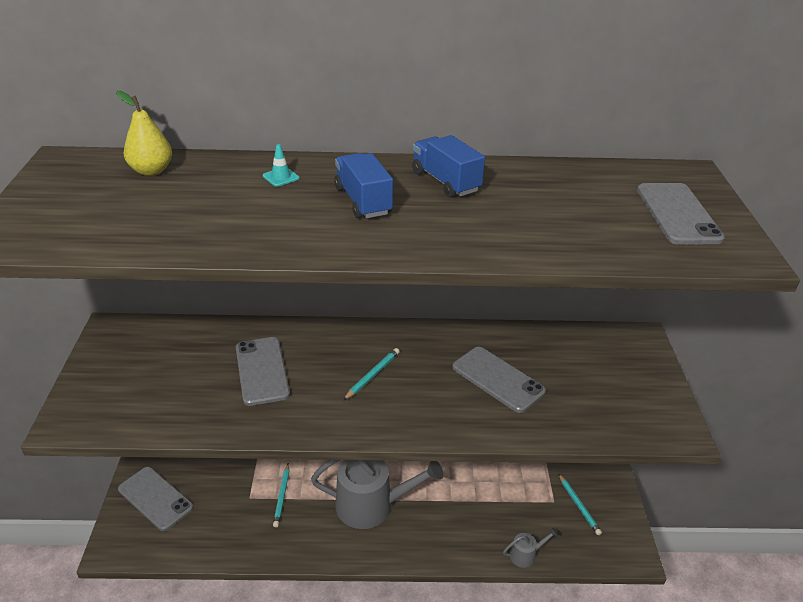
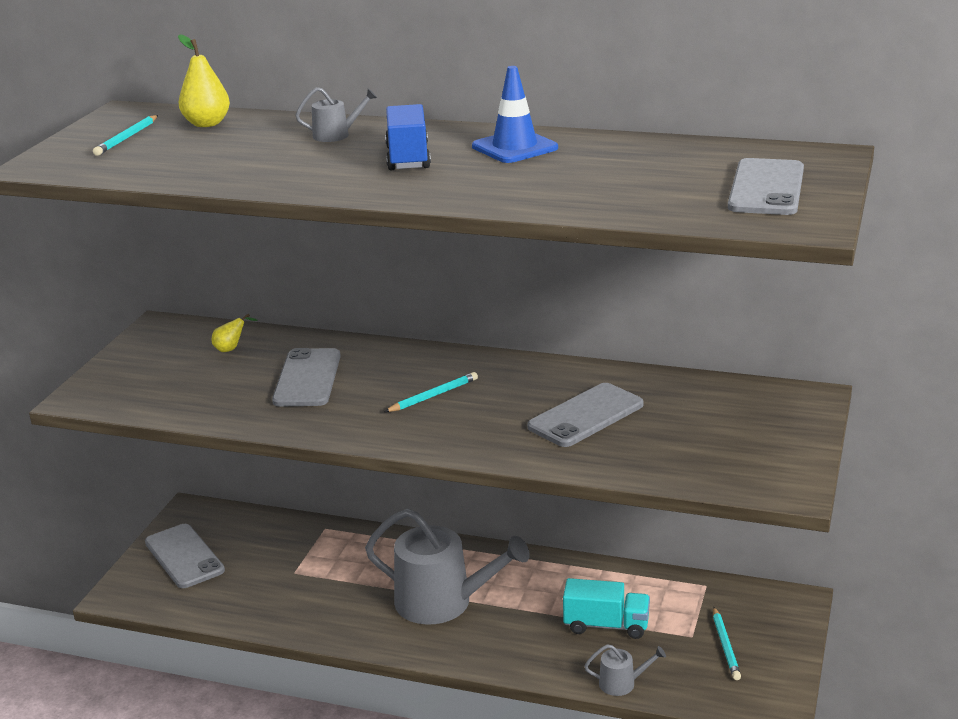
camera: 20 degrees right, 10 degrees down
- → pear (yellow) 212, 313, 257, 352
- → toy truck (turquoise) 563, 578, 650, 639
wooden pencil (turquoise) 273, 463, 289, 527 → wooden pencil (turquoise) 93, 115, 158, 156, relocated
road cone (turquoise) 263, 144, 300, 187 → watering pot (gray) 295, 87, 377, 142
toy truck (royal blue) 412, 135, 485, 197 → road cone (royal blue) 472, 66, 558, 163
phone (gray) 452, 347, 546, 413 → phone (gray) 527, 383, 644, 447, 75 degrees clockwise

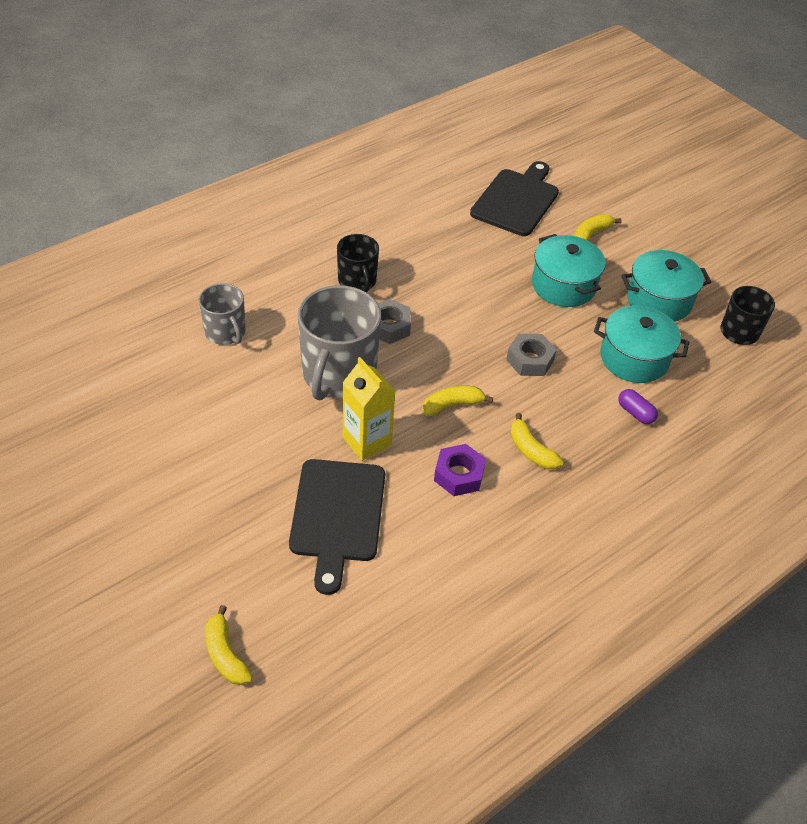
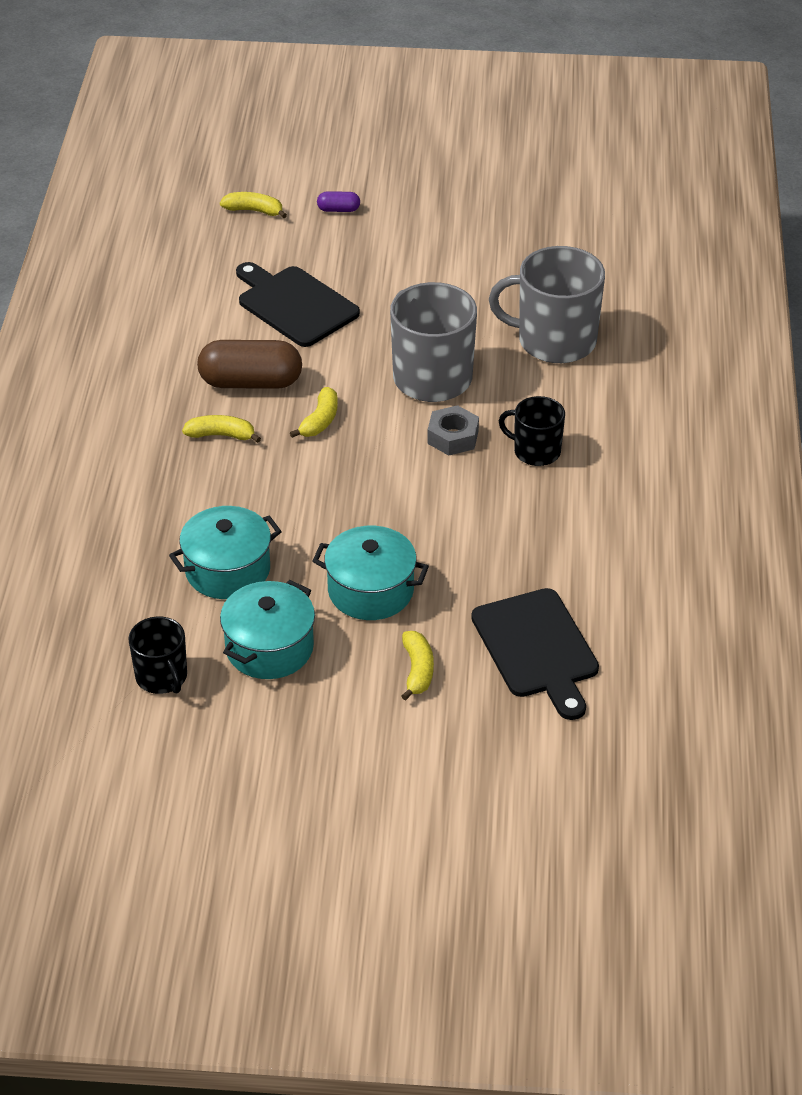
camera: 135 degrees right, 5 degrees down
juice carton (yellow) 343, 357, 396, 461 → -
hex nut (gray) 506, 333, 557, 376 → -
pill (purple) 618, 389, 658, 424 → pill (purple) 317, 191, 360, 212, relocated
hex nut (purple) 434, 444, 486, 496 → pill (russet) 197, 340, 302, 389
coffee mug (gray) 199, 283, 246, 345 → coffee mug (gray) 489, 246, 605, 363, x1.77

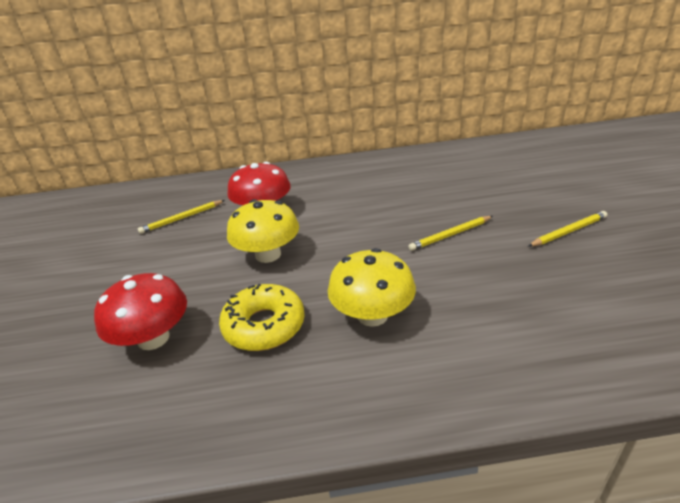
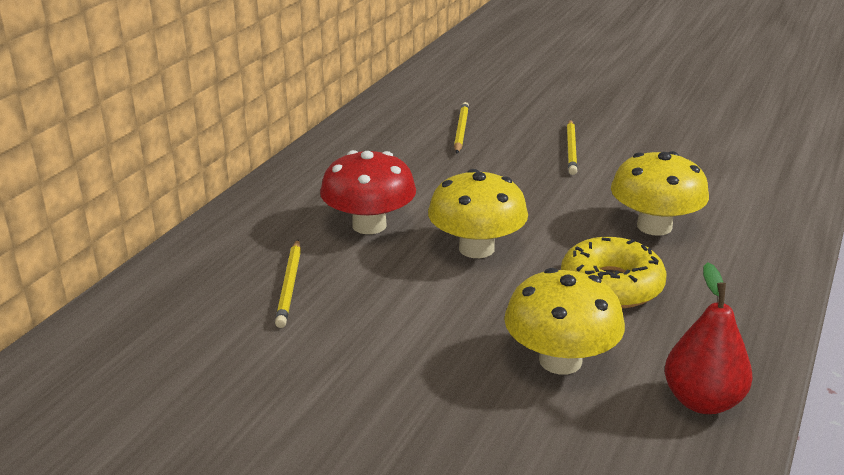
camera: 60 degrees left, 5 degrees down
- → pear (red) 665, 262, 753, 414
wooden pencil (yellow) 528, 211, 607, 246 → wooden pencil (yellow) 454, 102, 469, 153, relocated
mushroom (red) 94, 273, 187, 350 → mushroom (yellow) 504, 268, 625, 375

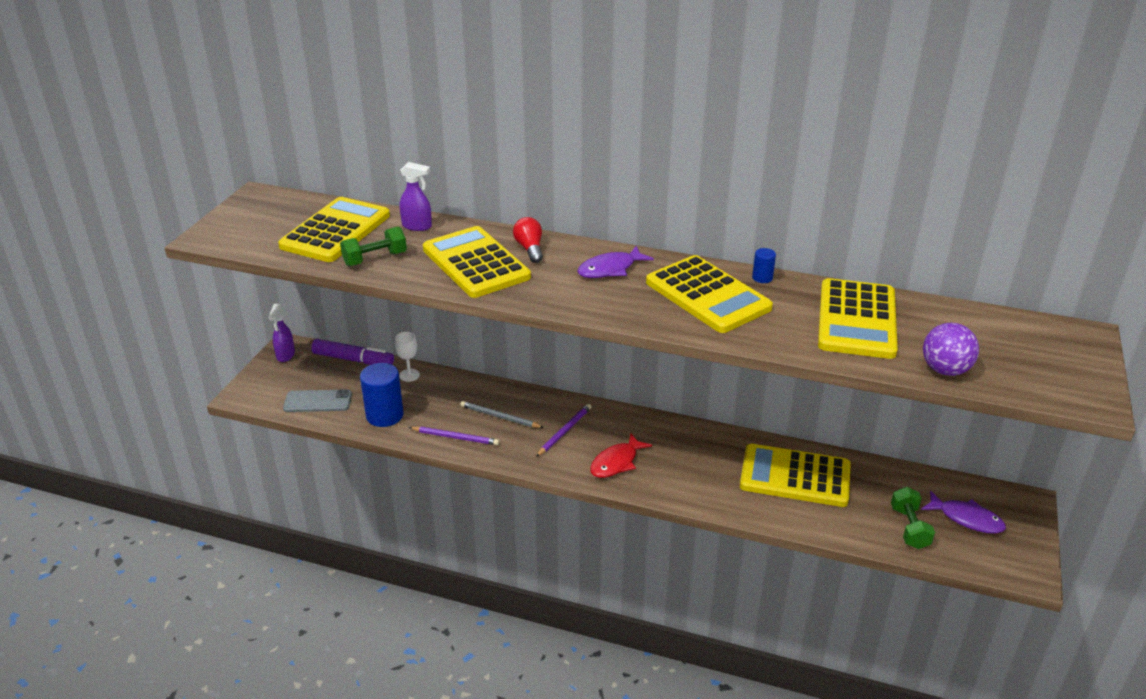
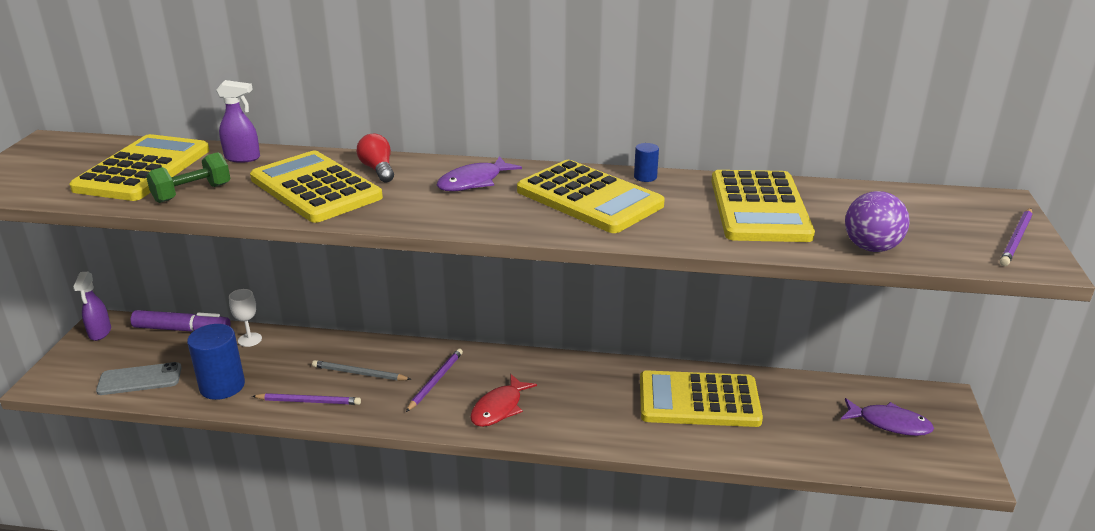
camera: 10 degrees left, 5 degrees down
dumbbell (green) 891, 487, 935, 549 → -
- → wooden pencil (purple) 1000, 208, 1033, 266

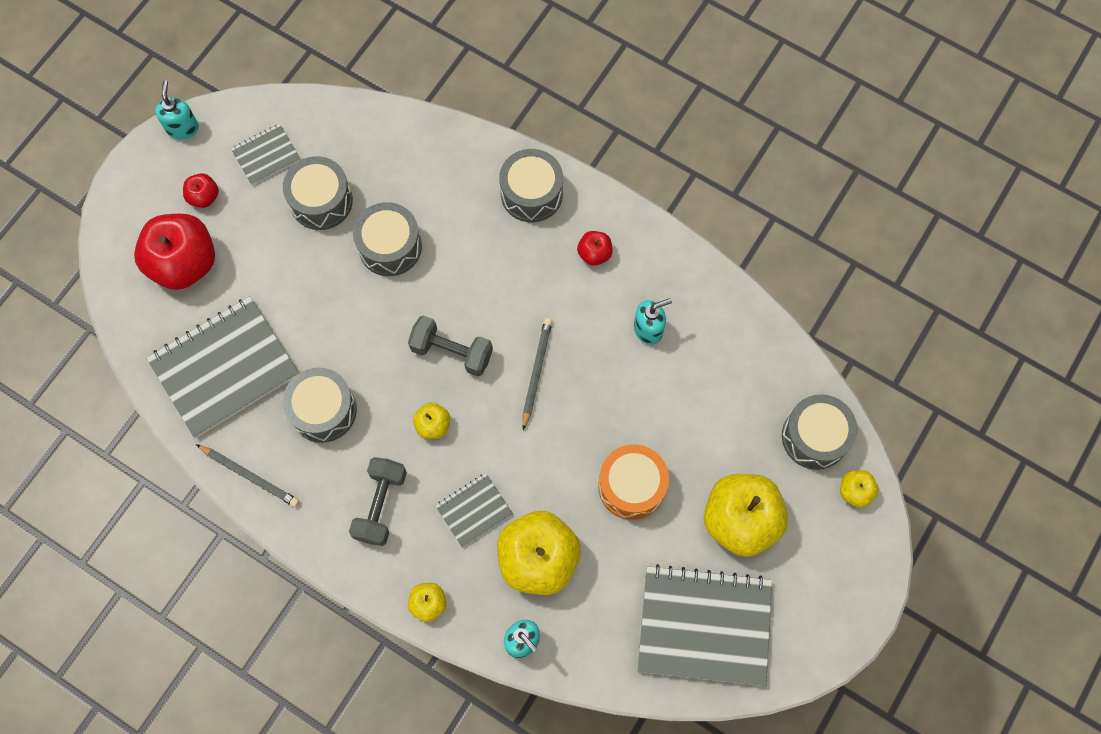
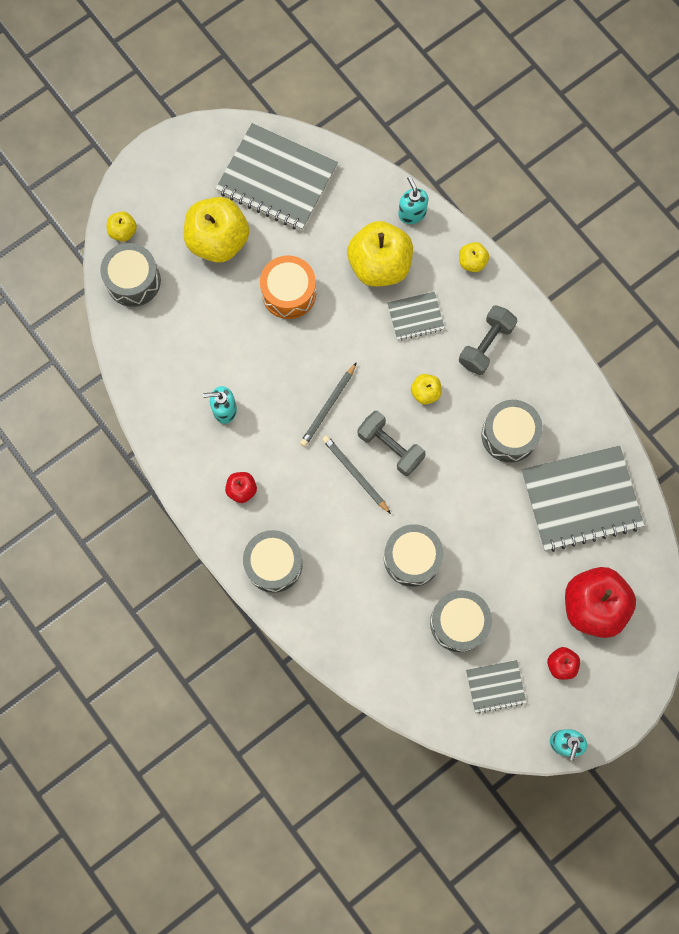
camera: 160 degrees left, 5 degrees up
wooden pencil (gray) 196, 444, 300, 507 → wooden pencil (gray) 322, 435, 391, 514, relocated

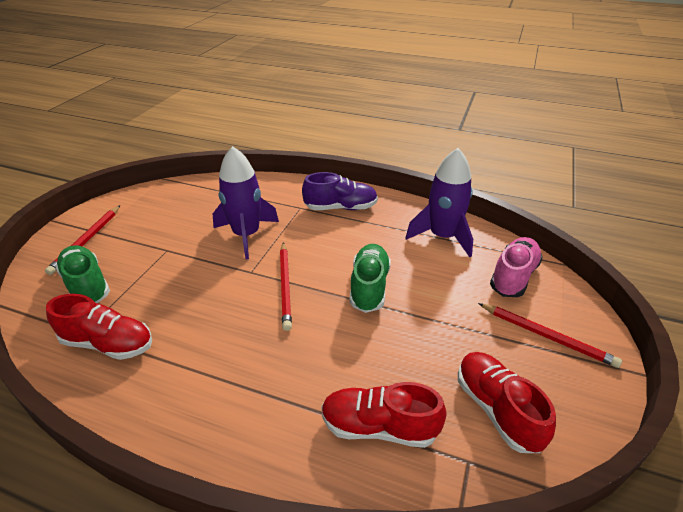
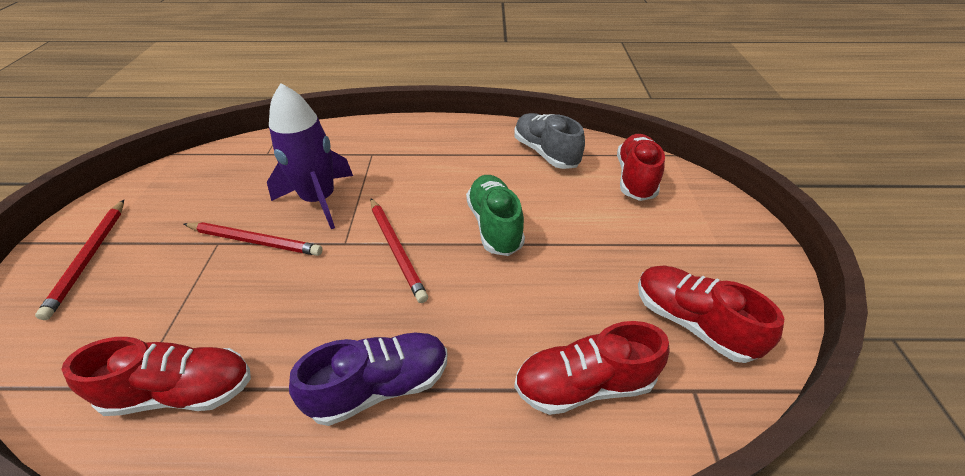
camera: 20 degrees left, 5 degrees up
lace-up shoe (green) 55, 245, 110, 303 → -
lace-up shoe (purple) 302, 172, 378, 210 → lace-up shoe (purple) 289, 333, 447, 426, relocated
wooden pencil (red) 478, 303, 622, 368 → wooden pencil (red) 184, 222, 323, 256, relocated
rocket (purple) 405, 148, 473, 257 → lace-up shoe (gray) 514, 113, 585, 169
lace-up shoe (rose-pink) 490, 237, 543, 297 → lace-up shoe (red) 617, 134, 665, 201

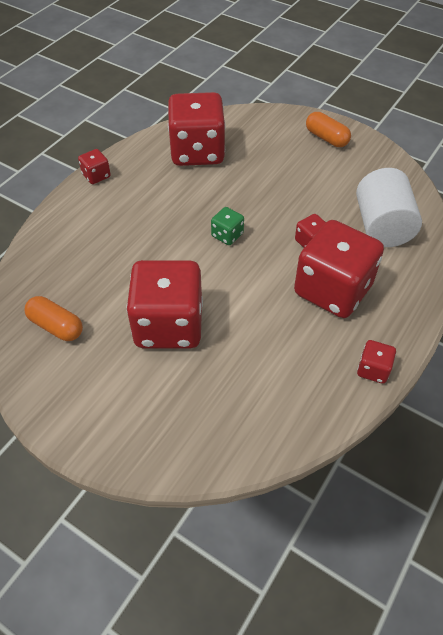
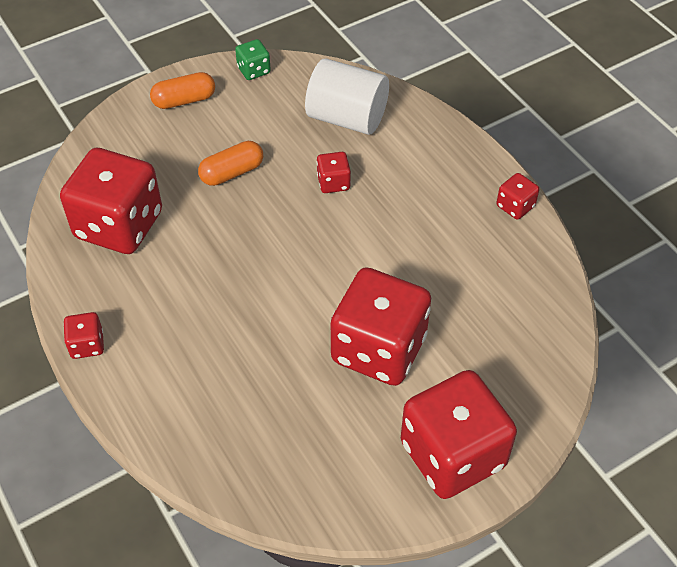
camera: 65 degrees left, 0 degrees up
pill (bright orange) 25, 296, 83, 341 → pill (bright orange) 198, 141, 263, 186, relocated
dice (green) 211, 207, 244, 245 → dice (green) 235, 39, 271, 80, relocated
dice (red) 294, 220, 384, 318 → dice (red) 401, 370, 517, 499, relocated

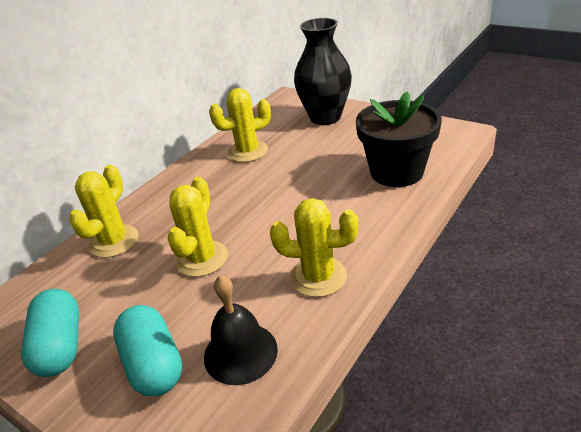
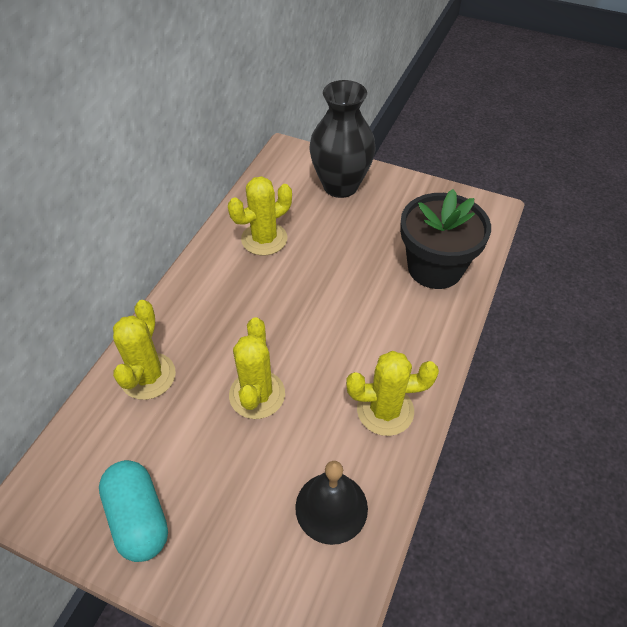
camera: 15 degrees left, 15 degrees up
pill (turquoise) 113, 305, 182, 396 → -

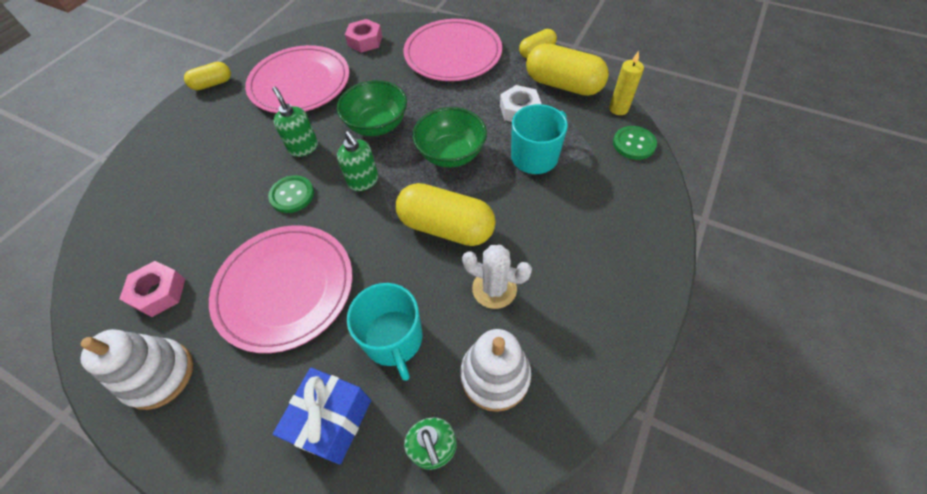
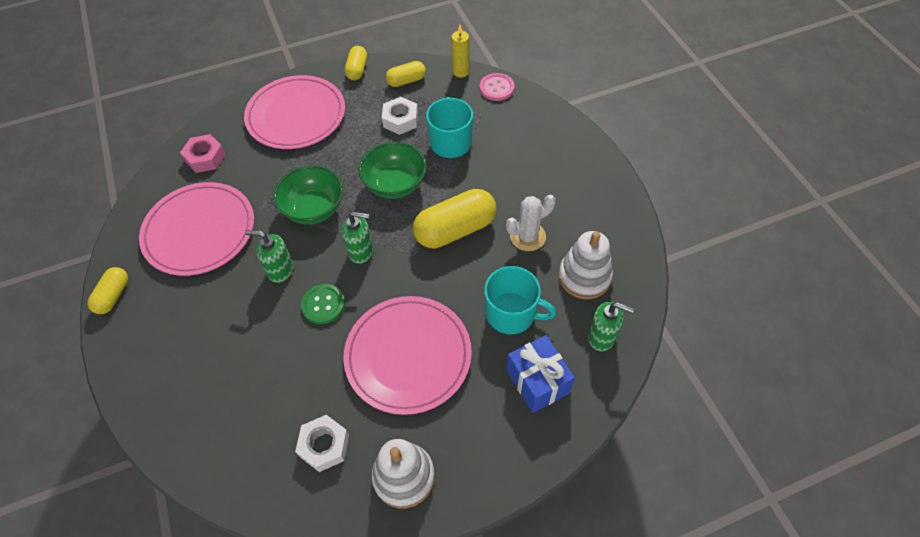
camera: 50 degrees left, 0 degrees up
hex nut (rose-pink) 119, 261, 185, 317 → hex nut (pure white) 295, 415, 349, 472
button (green) 613, 126, 657, 160 → button (rose-pink) 480, 73, 515, 101
pill (yellow) 526, 43, 609, 96 → pill (yellow) 386, 61, 426, 87, x0.55

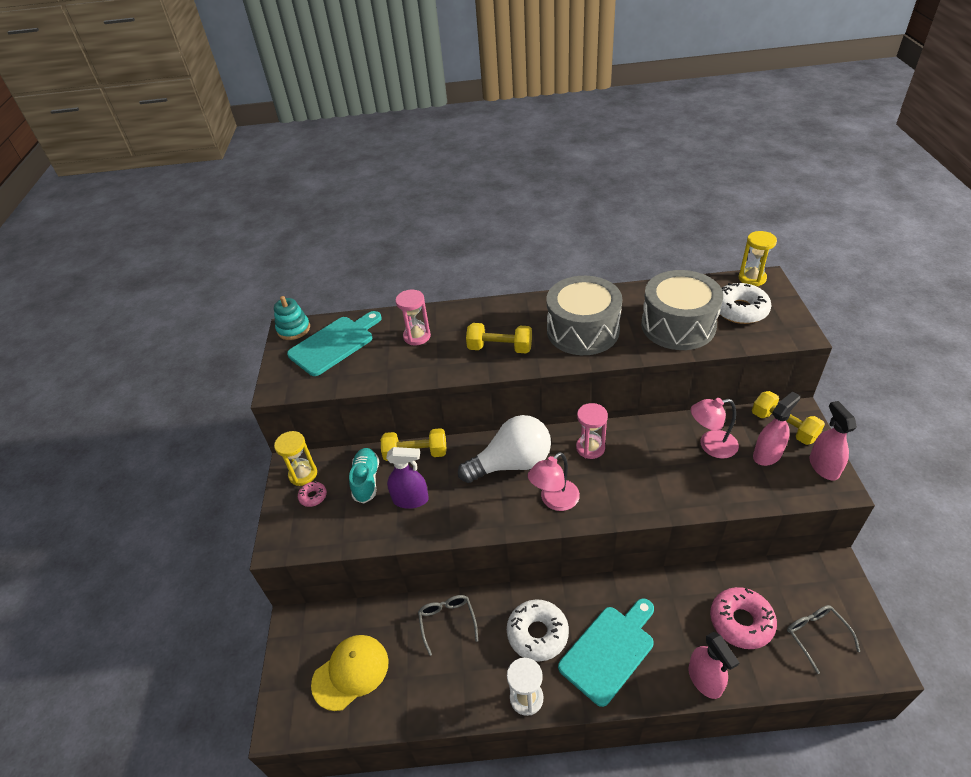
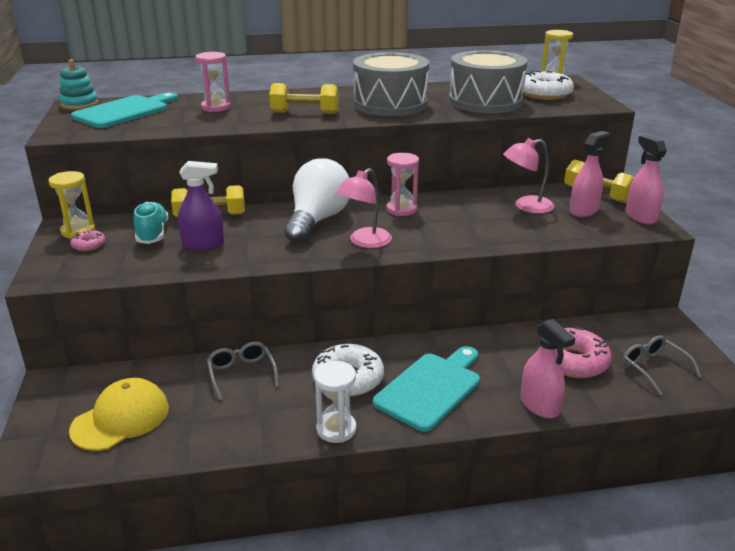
camera: 10 degrees left, 15 degrees down
bulb (pure white) 458, 415, 551, 483 → bulb (pure white) 284, 158, 350, 243, 45 degrees counterclockwise

